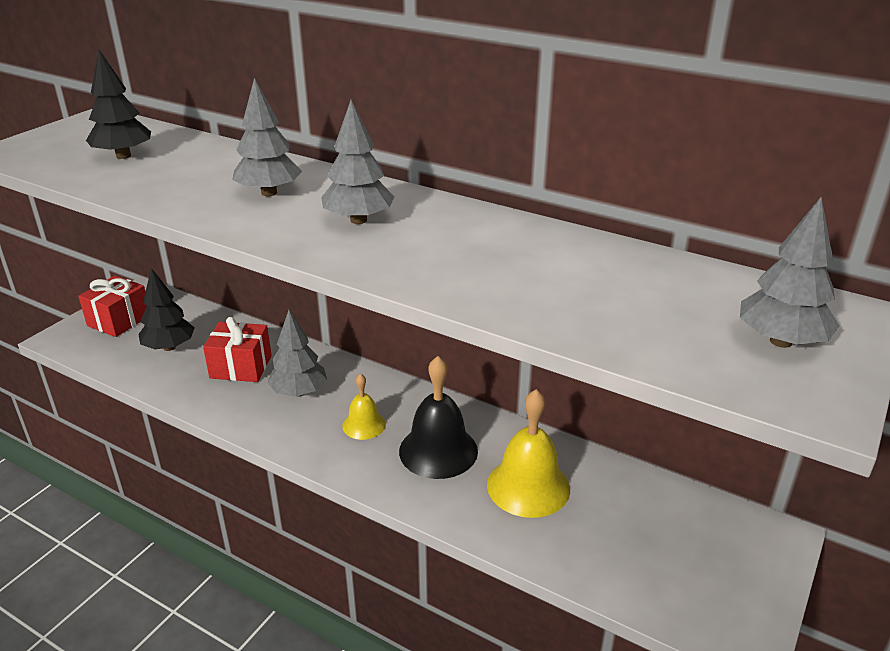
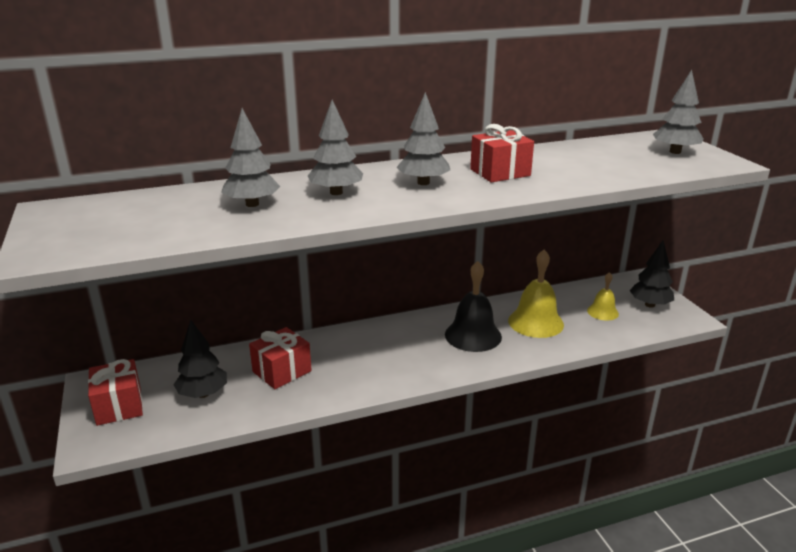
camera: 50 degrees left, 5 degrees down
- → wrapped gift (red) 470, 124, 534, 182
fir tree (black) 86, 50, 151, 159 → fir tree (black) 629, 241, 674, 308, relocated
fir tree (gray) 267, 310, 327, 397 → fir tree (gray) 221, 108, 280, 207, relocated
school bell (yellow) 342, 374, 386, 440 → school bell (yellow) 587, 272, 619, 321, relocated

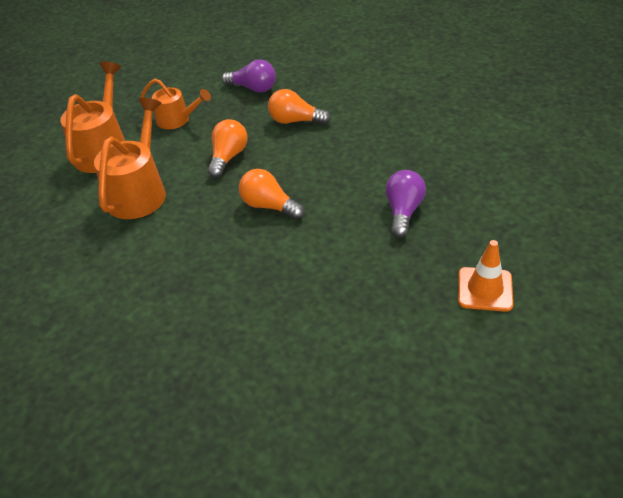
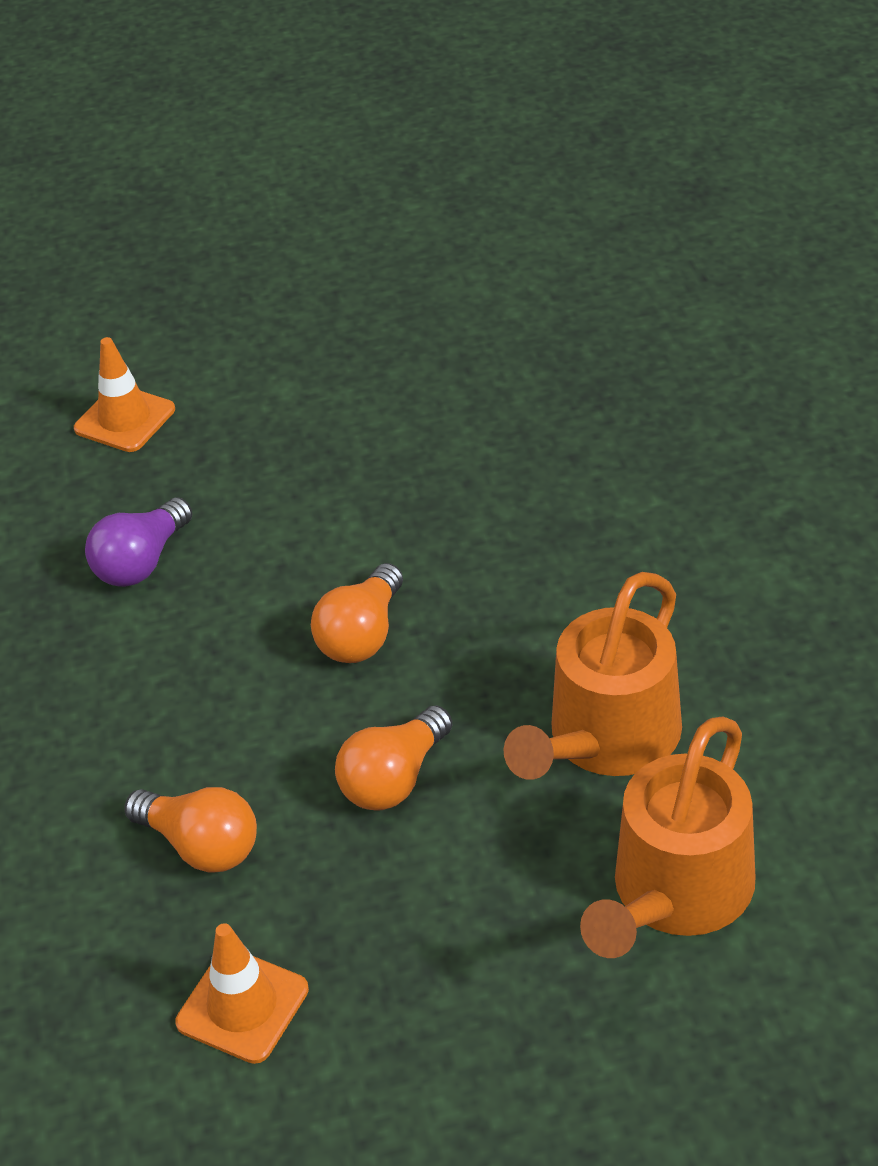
camera: 160 degrees left, 0 degrees up
watering pot (bright orange) 140, 79, 211, 129 → -
bulb (purple) 222, 60, 276, 93 → road cone (bright orange) 175, 923, 309, 1064
bulb (bright orange) 239, 169, 304, 220 → bulb (bright orange) 311, 563, 403, 663, 60 degrees clockwise

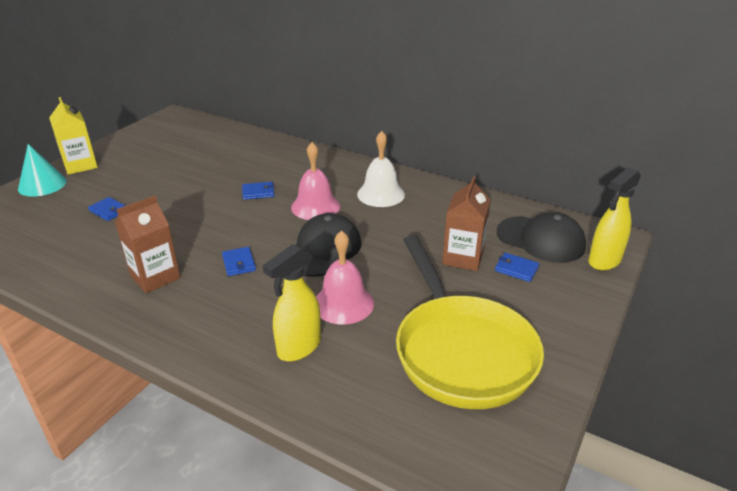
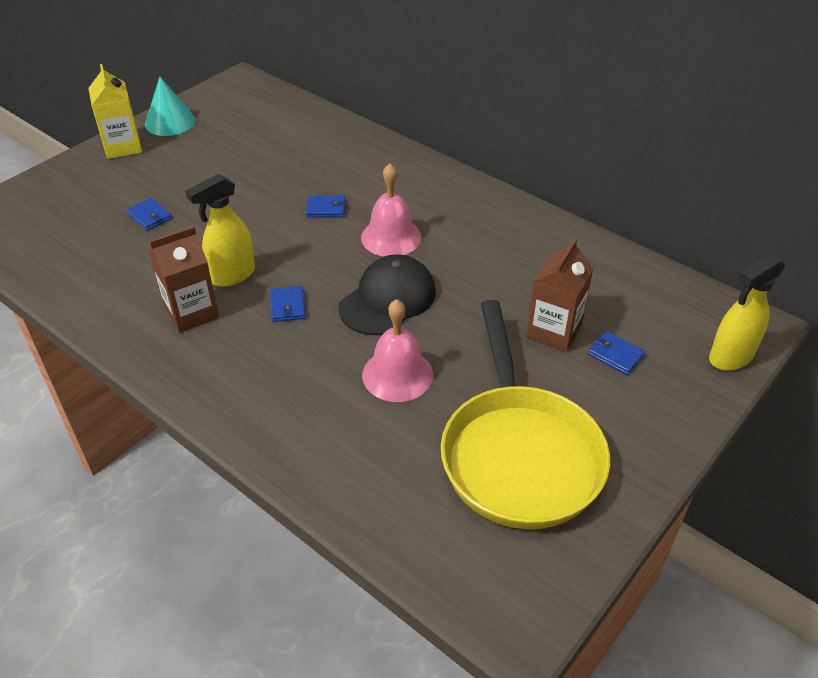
camera: 10 degrees right, 10 degrees up
school bell (pure white) 357, 131, 405, 207 → -
cap (black) 497, 212, 586, 263 → -
cone (turquoise) 18, 144, 67, 197 → cone (turquoise) 145, 77, 195, 136, relocated
spray bottle (yellow) 262, 244, 321, 361 → spray bottle (yellow) 185, 174, 255, 287, relocated

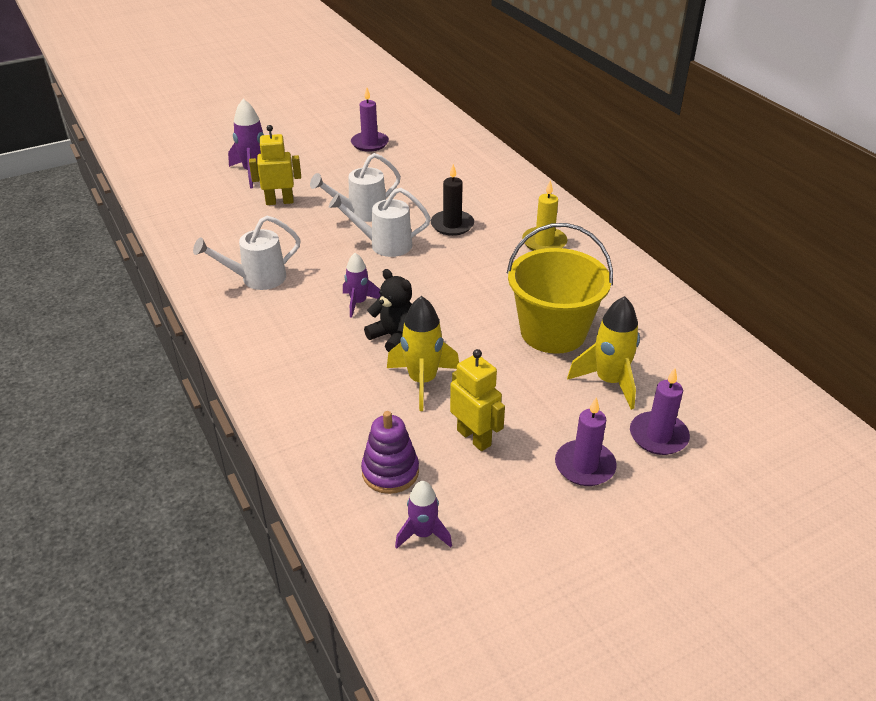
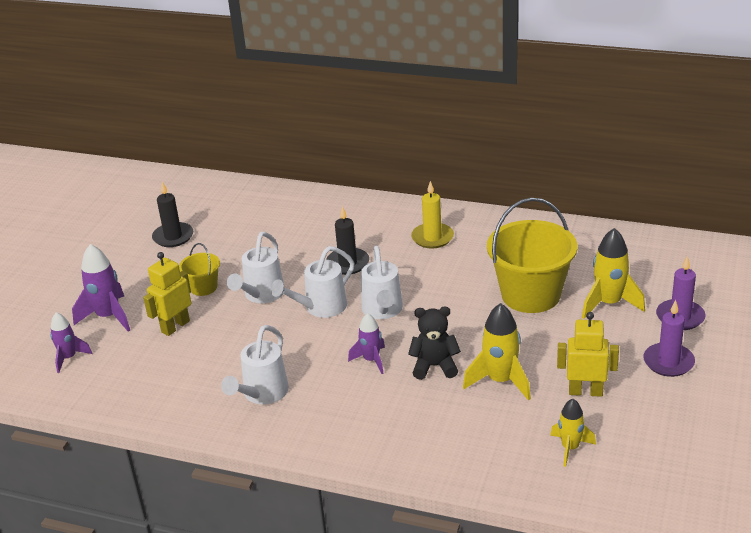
camera: 40 degrees left, 5 degrees down
- → pail (yellow) 179, 243, 220, 296
- → watering pot (pure white) 361, 245, 403, 319
rocket (purple) 395, 481, 452, 549 → rocket (purple) 50, 312, 92, 373, relocated
stacking toy (purple) 361, 411, 419, 494 → rocket (yellow) 550, 399, 596, 467
candle (purple) 351, 87, 389, 152 → candle (black) 152, 182, 193, 247

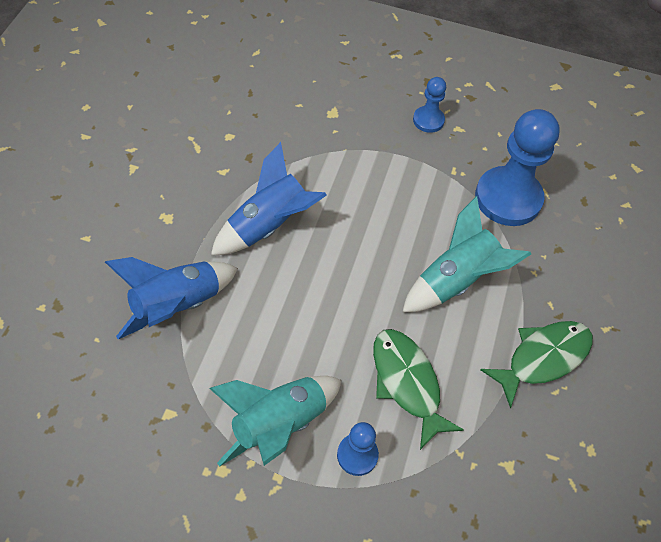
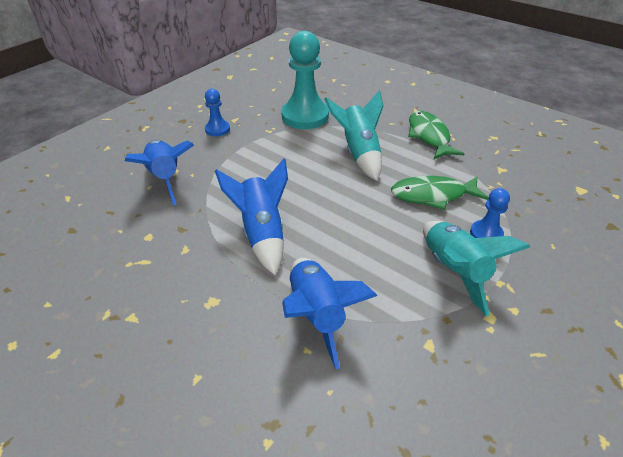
camera: 65 degrees left, 15 degrees down
- → rocket (royal blue) 125, 139, 194, 206
game pawn (royal blue) 475, 109, 560, 226 → game pawn (turquoise) 281, 31, 329, 129

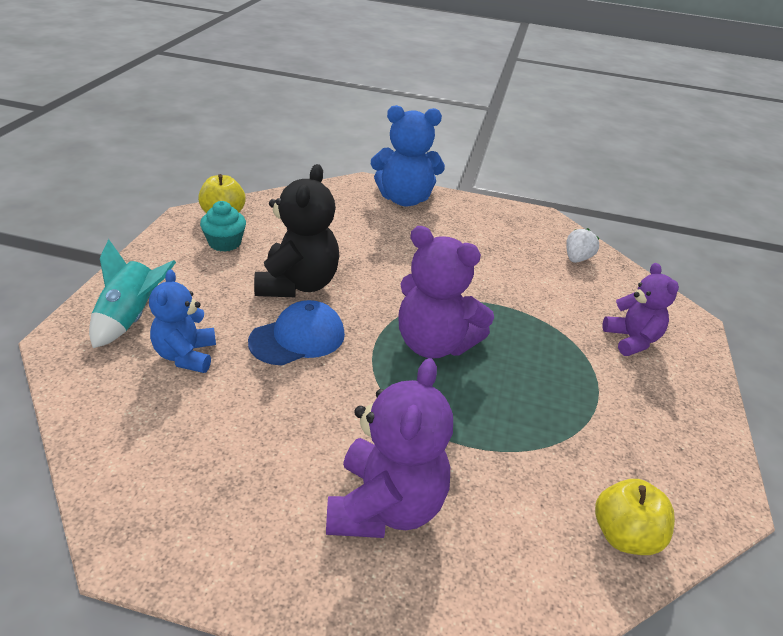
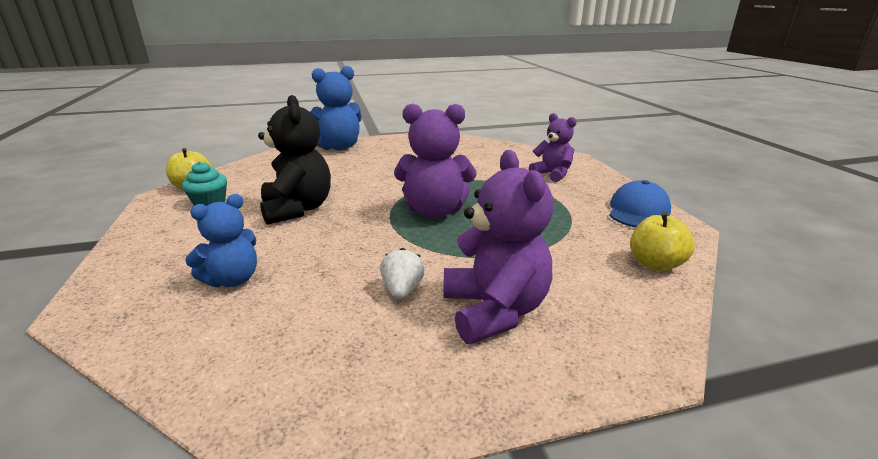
camera: 25 degrees left, 10 degrees down
rocket (turquoise) 89, 239, 176, 348 → -
cap (royal blue) 248, 300, 345, 365 → cap (royal blue) 609, 180, 671, 227, relocated
toy strawberry (pure white) 567, 228, 600, 263 → toy strawberry (pure white) 380, 248, 425, 299, relocated
teddy bear (royal blue) 149, 269, 216, 373 → teddy bear (royal blue) 185, 194, 257, 287, 105 degrees counterclockwise

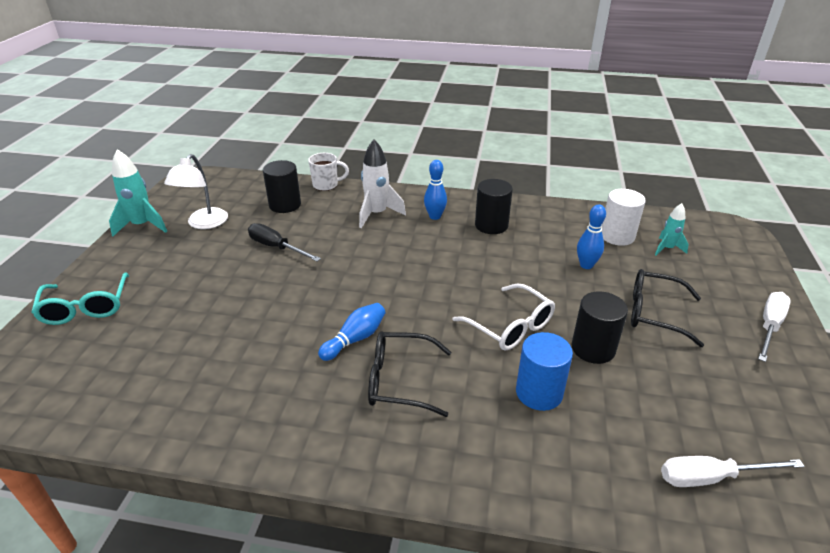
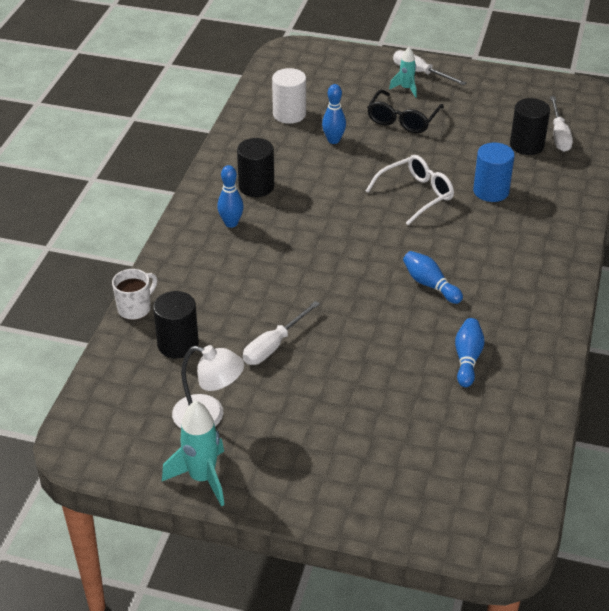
camera: 85 degrees left, 5 degrees up
eyeglasses (turquoise) 31, 272, 129, 325 → -
rocket (pure white) 359, 139, 406, 228 → -
eyeglasses (black) 368, 332, 452, 417 → -
- → bowling pin (royal blue) 455, 318, 485, 387
solid cylinder (black) 572, 291, 628, 364 → solid cylinder (black) 510, 98, 550, 155, relocated
rocket (turquoise) 655, 203, 689, 255 → rocket (turquoise) 389, 47, 417, 98, relocated
flat screwdriver (black) 248, 223, 321, 261 → flat screwdriver (pure white) 243, 301, 320, 365
coffee mug (pure white) 308, 153, 349, 191 → coffee mug (pure white) 112, 269, 157, 320, 45 degrees clockwise

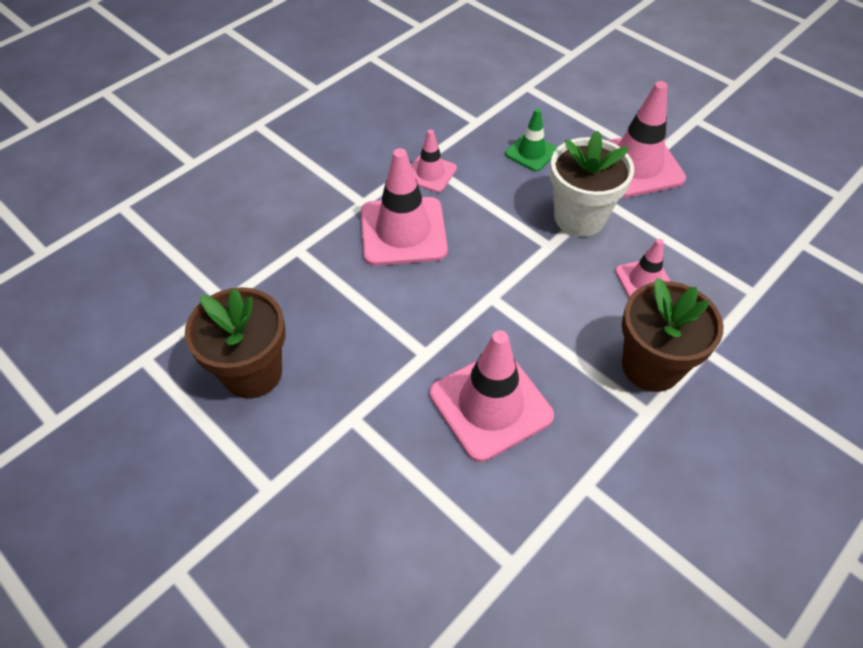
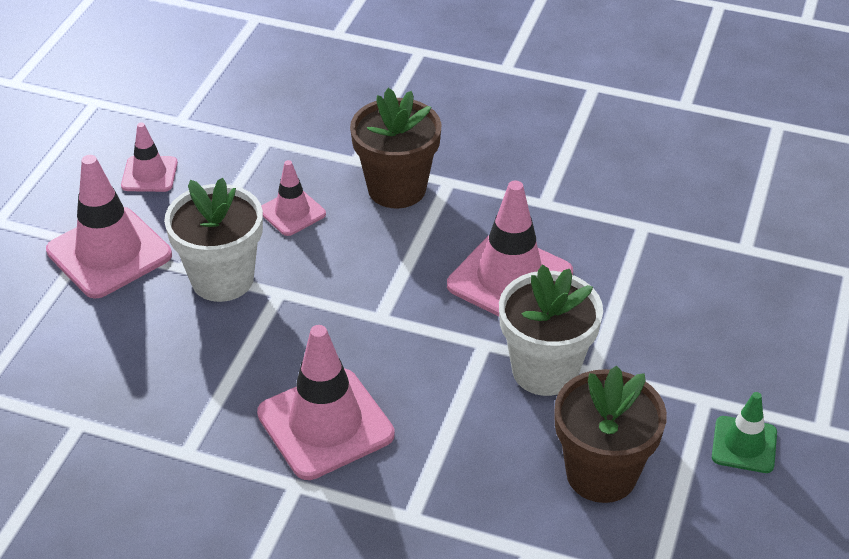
camera: 115 degrees left, 10 degrees down
- → potted plant (pure white) 499, 264, 603, 396
road cone (rose-pink) 411, 129, 457, 193 → road cone (rose-pink) 121, 122, 178, 192, relocated
road cone (green) 505, 108, 557, 171 → road cone (green) 712, 392, 777, 473, relocated

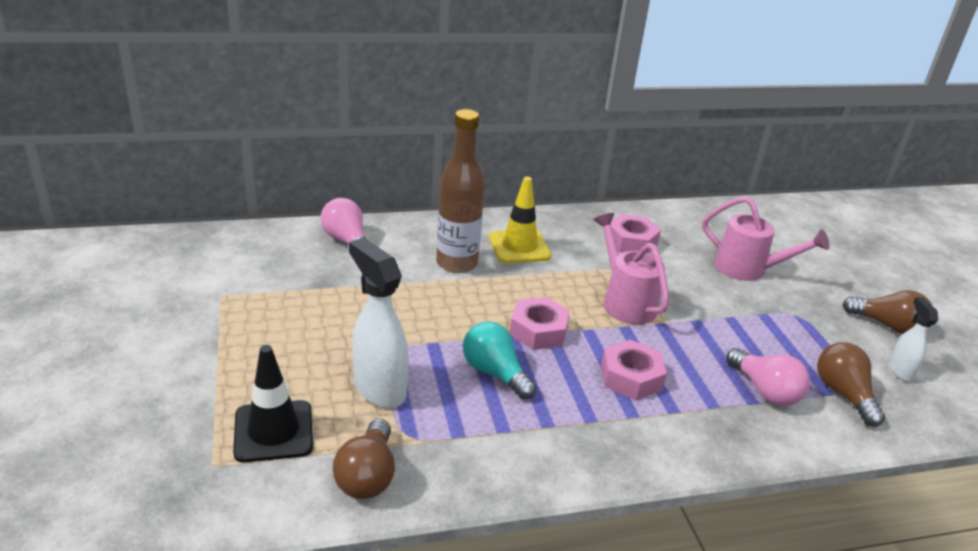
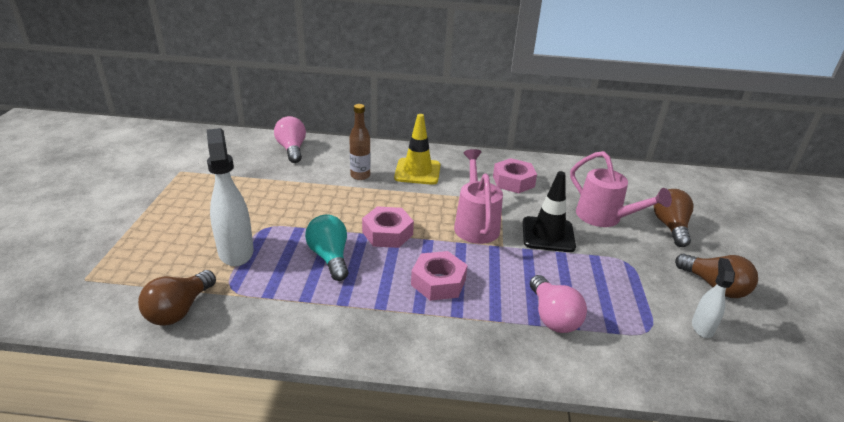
camera: 20 degrees right, 0 degrees up
road cone (black) 233, 345, 313, 463 → road cone (black) 523, 171, 576, 252, relocated
bulb (russet) 817, 342, 885, 427 → bulb (russet) 654, 189, 693, 247, relocated
bottle (russet) 436, 109, 485, 273 → bottle (russet) 349, 104, 371, 180, x0.60

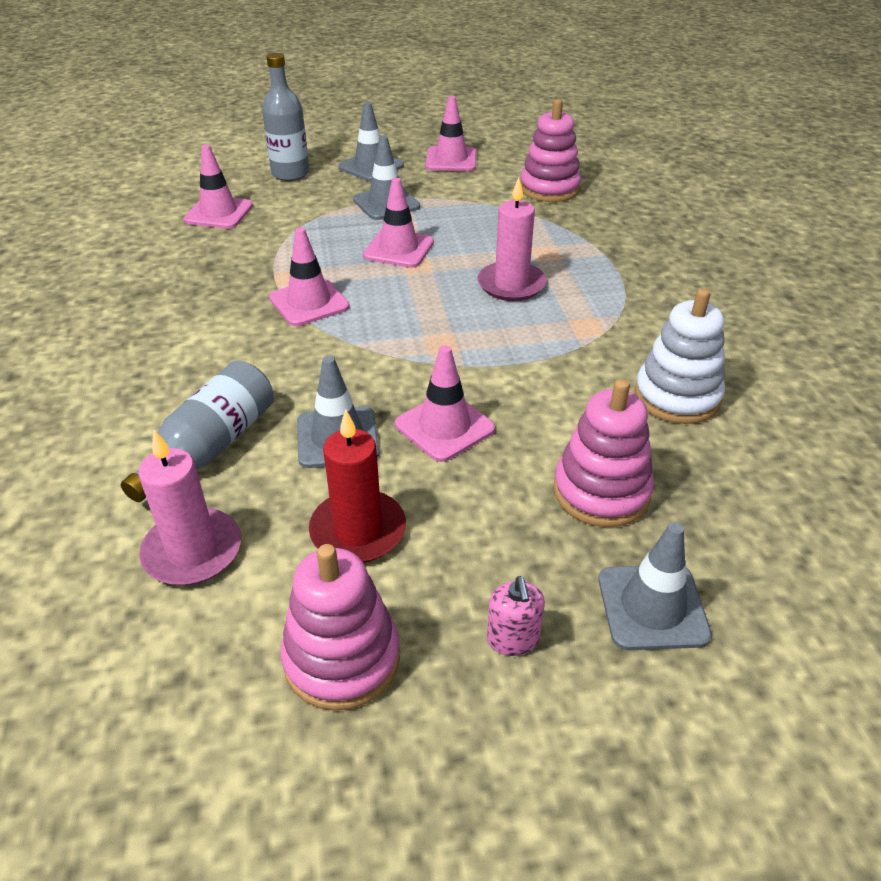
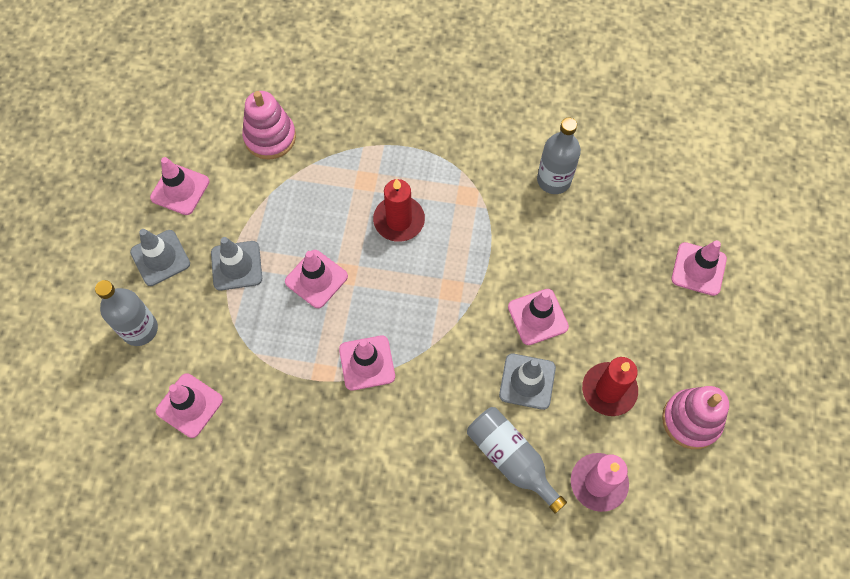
camera: 70 degrees left, 25 degrees up
pump bottle (rose-pink) 487, 576, 545, 656 → -
stacking toy (rose-pink) 553, 379, 654, 527 → -
stacking toy (pure white) 635, 288, 725, 424 → bottle (gray) 537, 118, 581, 194
candle (rose-pink) 478, 178, 546, 301 → candle (red) 373, 179, 425, 242
road cone (gray) 599, 522, 712, 650 → road cone (rose-pink) 671, 240, 727, 296

